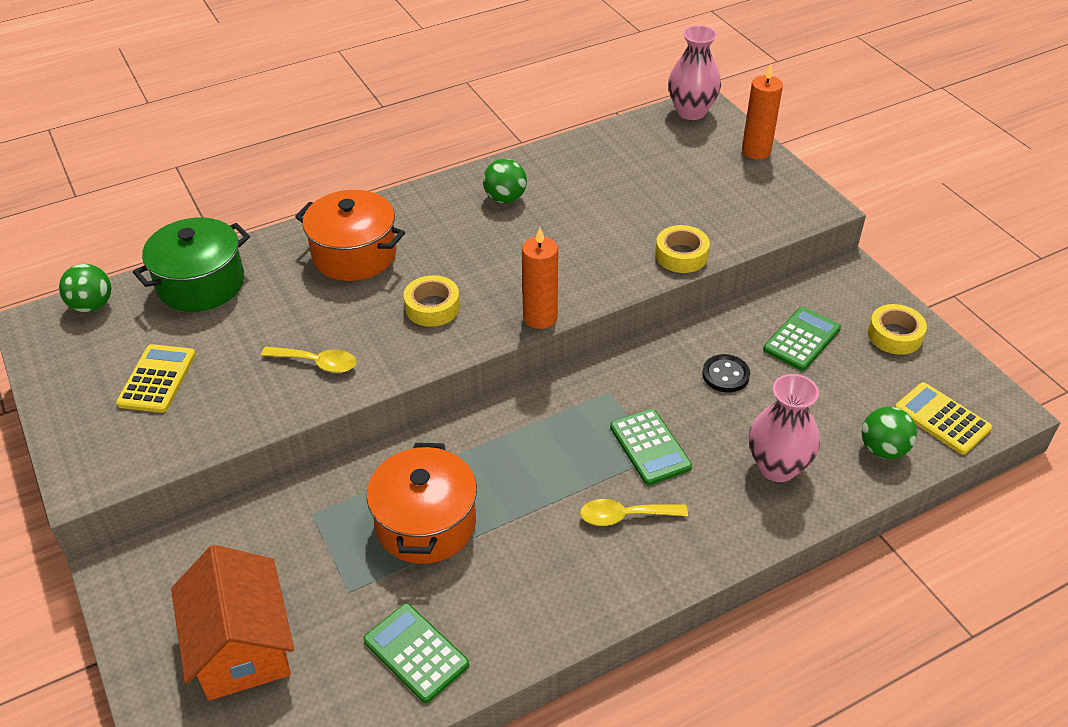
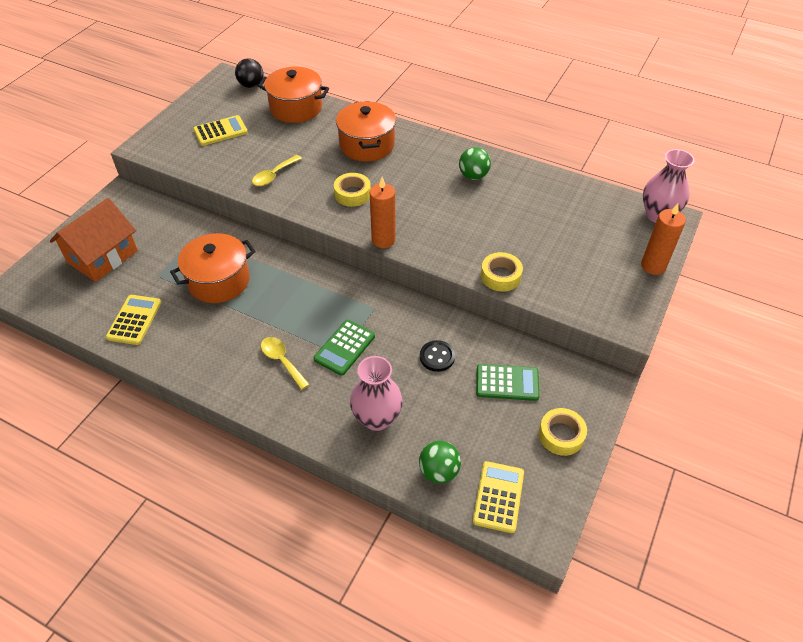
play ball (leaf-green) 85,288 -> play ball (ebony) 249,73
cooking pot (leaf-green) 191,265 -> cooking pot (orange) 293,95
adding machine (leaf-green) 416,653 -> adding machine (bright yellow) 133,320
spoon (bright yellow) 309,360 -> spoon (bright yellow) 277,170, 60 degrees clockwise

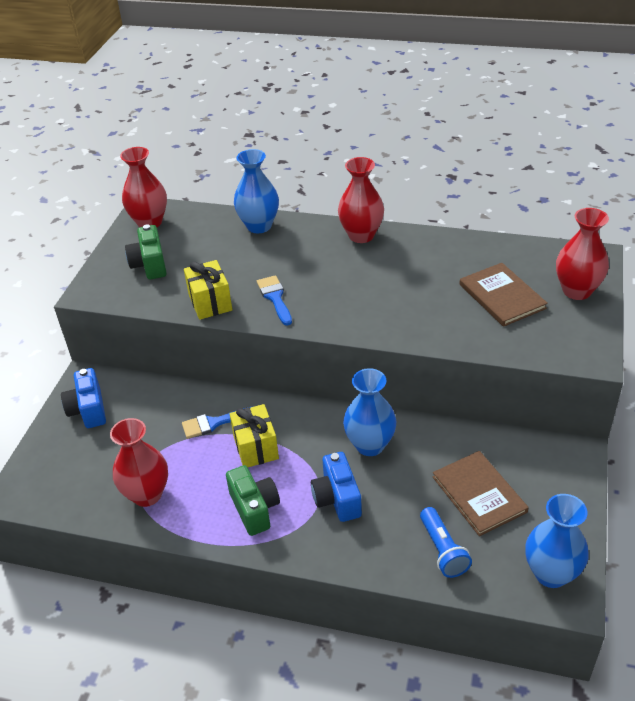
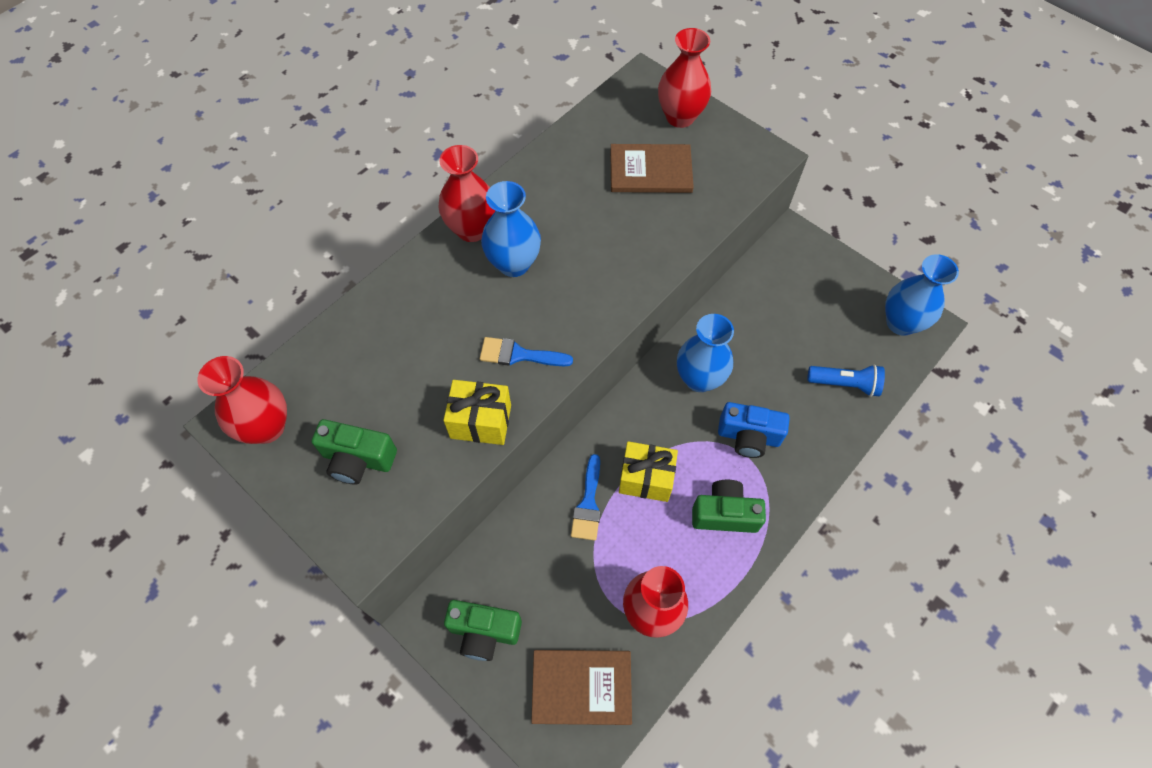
vase (cobalt) 256,191 -> vase (cobalt) 511,229, move
hardcover (russet) 481,493 -> hardcover (russet) 581,687, move
photo camera (cobalt) 83,398 -> photo camera (leaf-green) 483,630

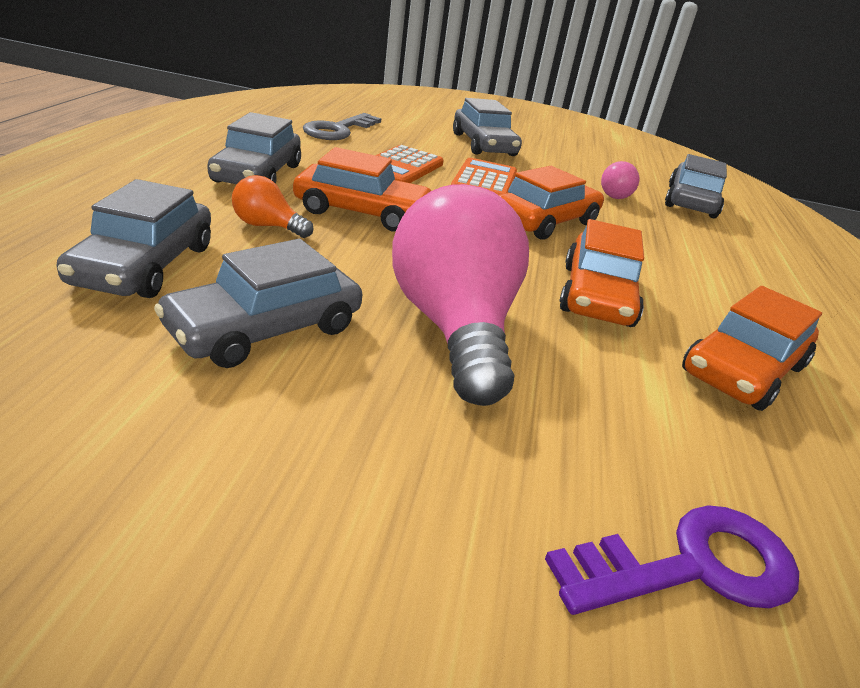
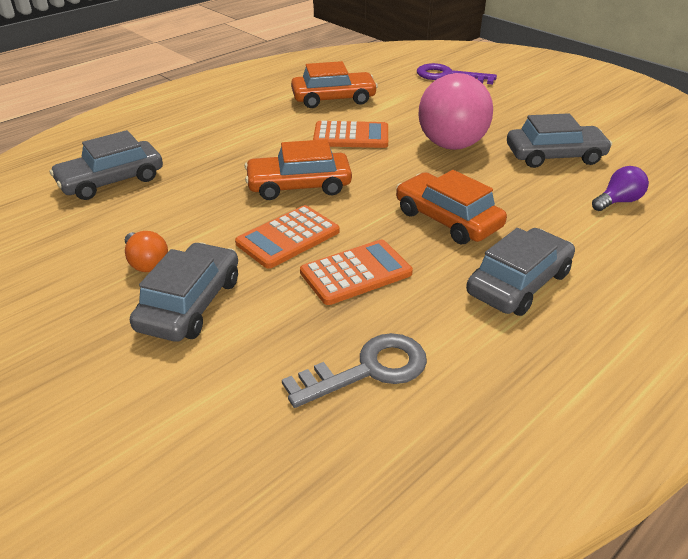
light bulb (rose-pink) 620,180 -> none
light bulb (orange) 273,206 -> light bulb (orange) 146,251, move
toy car (gray) 133,238 -> light bulb (violet) 620,188
toy car (orange) 601,273 -> adding machine (orange) 350,134

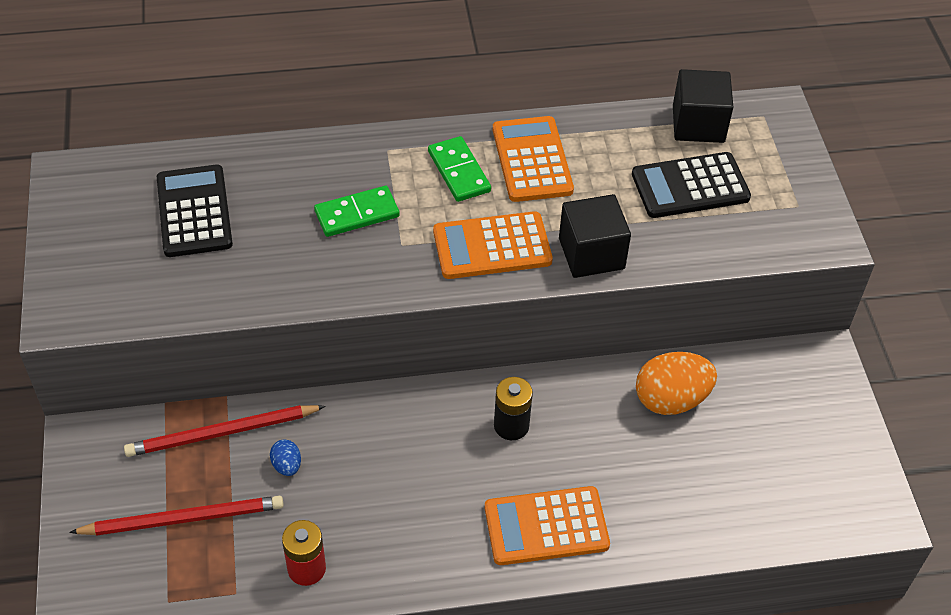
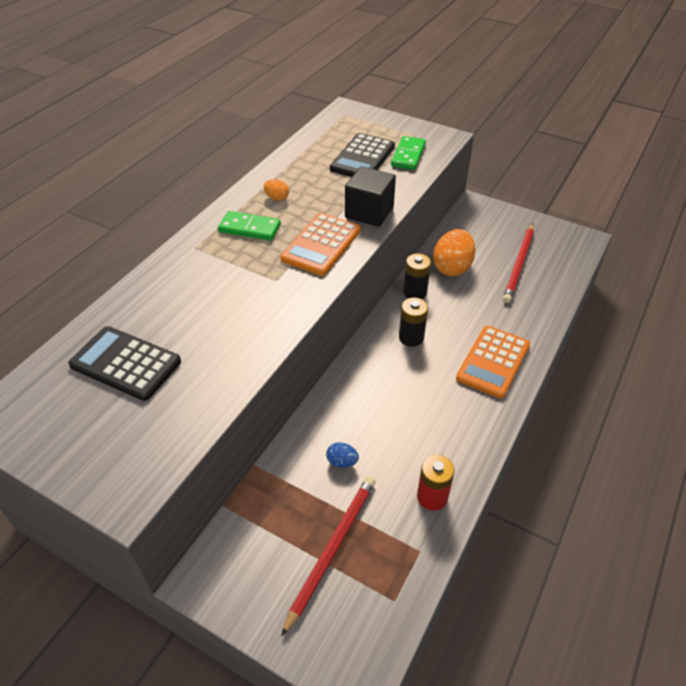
block (ebony) 703,106 -> none
none -> power cell (ebony) 417,276
wooden pencil (scarlet) 225,431 -> wooden pencil (scarlet) 518,263, move
domino (leaf-green) 357,211 -> domino (leaf-green) 408,153, move
adding machine (orange) 533,159 -> egg (orange) 276,190

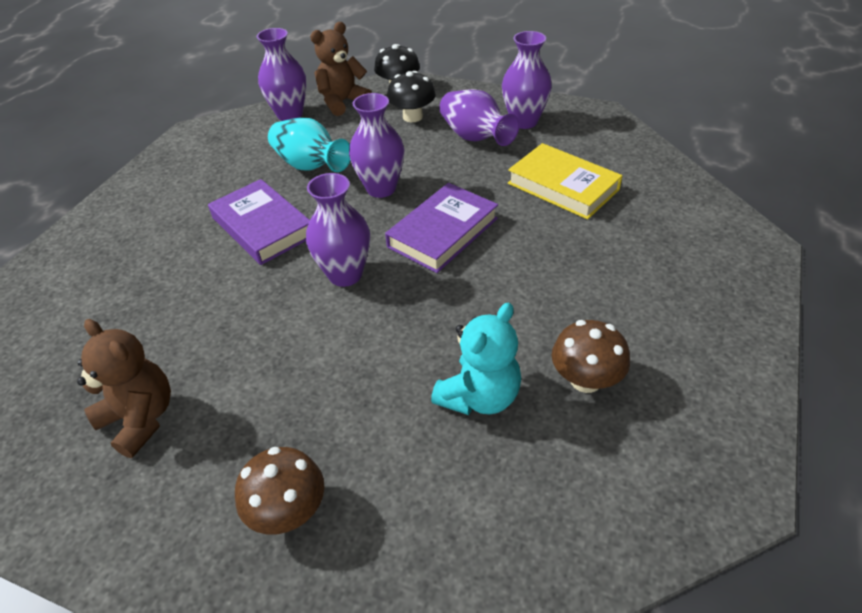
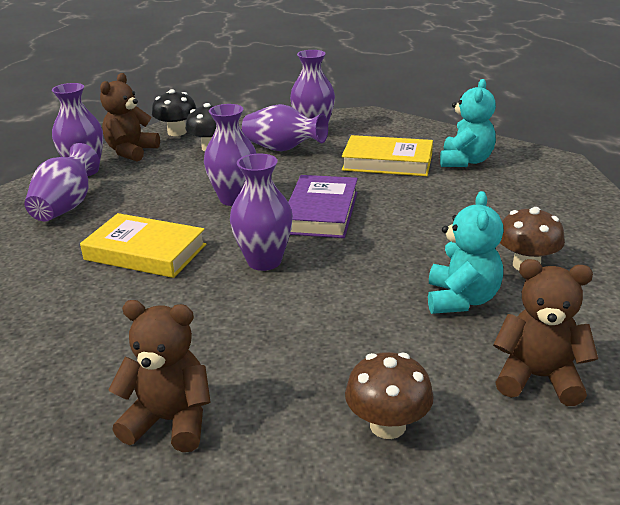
vase (teal) 309,145 -> none
none -> vase (violet) 61,182
none -> teddy (teal) 468,123
none -> teddy (russet) 545,332
hardcover (violet) 259,222 -> hardcover (bright yellow) 143,245

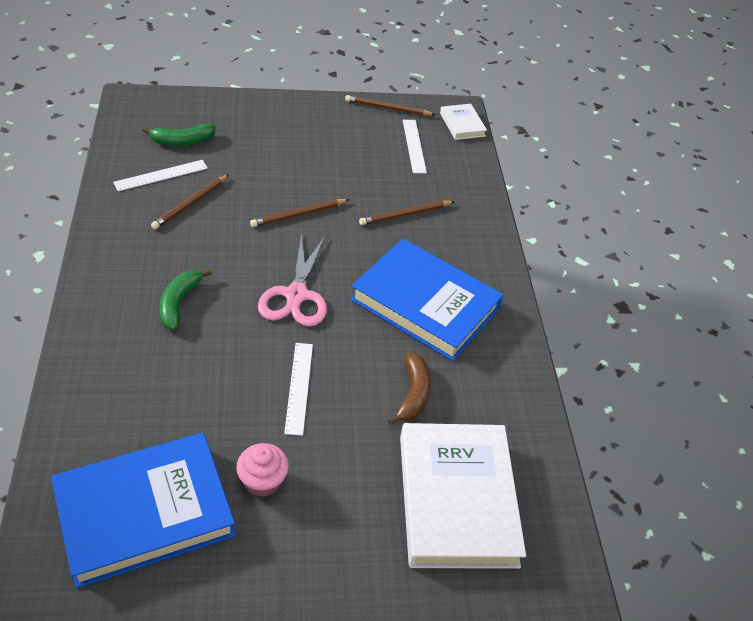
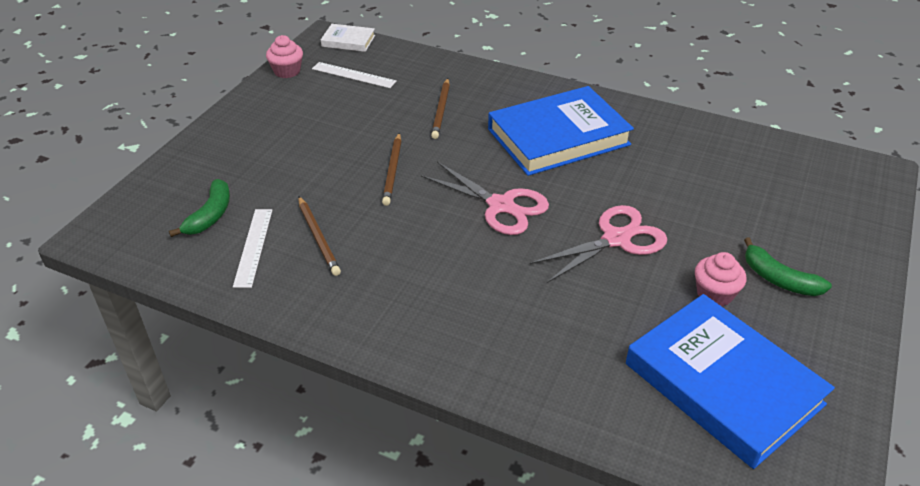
toy banana (russet) 409,388 -> none
hardcover (pure white) 463,496 -> none
toy banana (leaf-green) 185,299 -> toy banana (leaf-green) 788,267, move
ruler (pure white) 298,389 -> pair of scissors (rose-pink) 598,244
wooden pencil (russet) 390,105 -> fairy cake (rose-pink) 284,56
hardcover (cobalt) 143,510 -> hardcover (cobalt) 730,381, 45 degrees counterclockwise

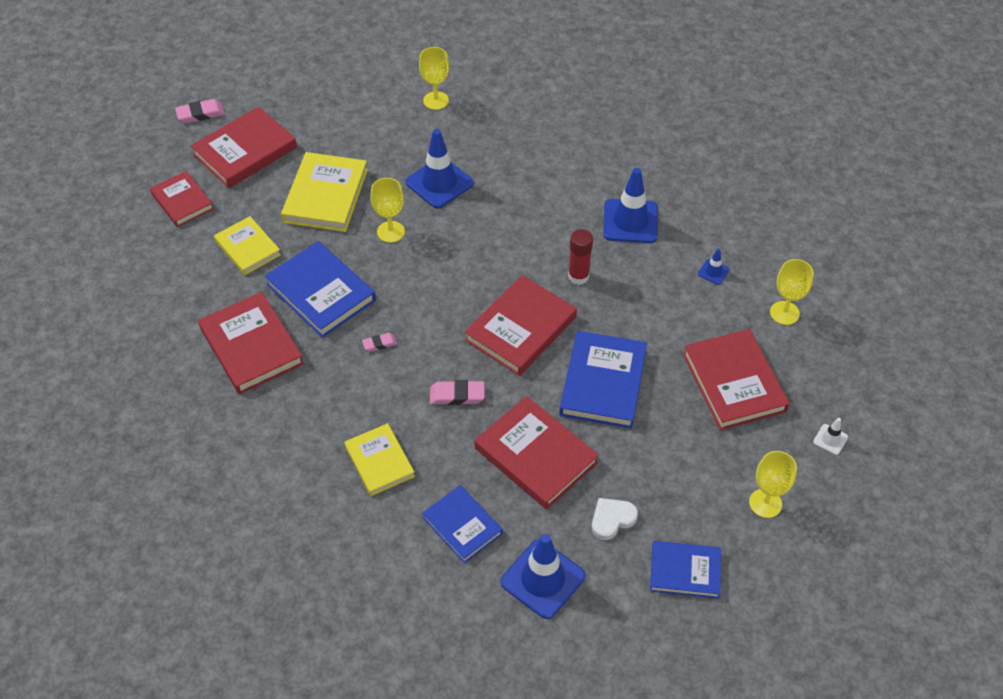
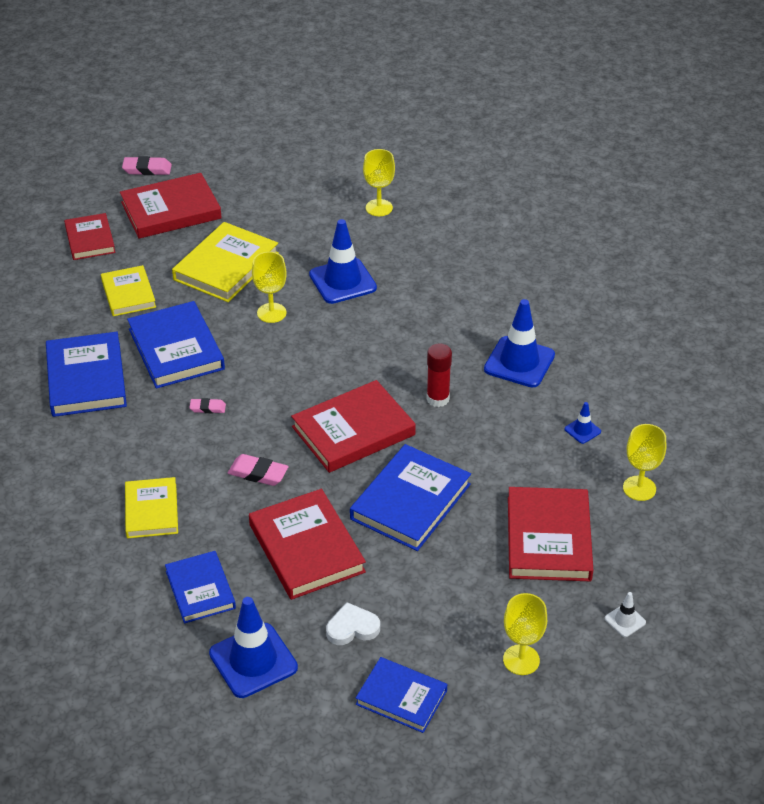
hardcover (scarlet) 251,343 -> hardcover (cobalt) 86,374

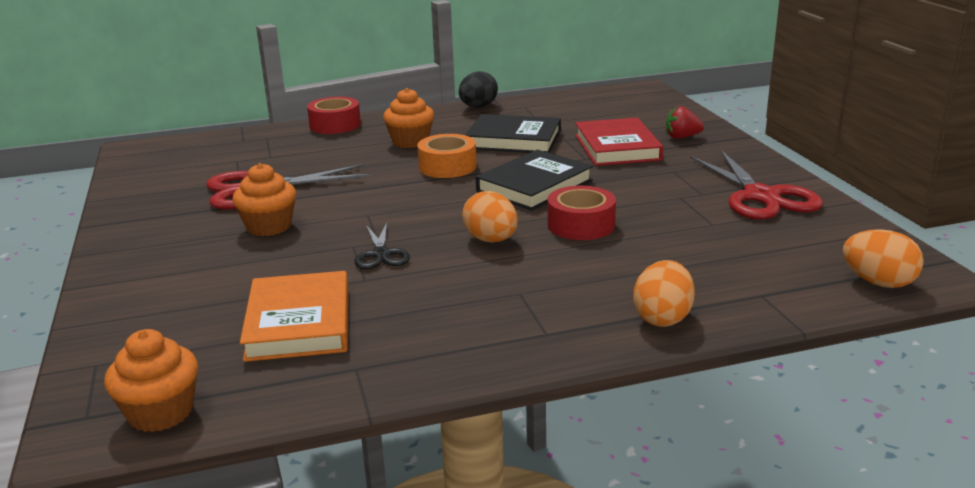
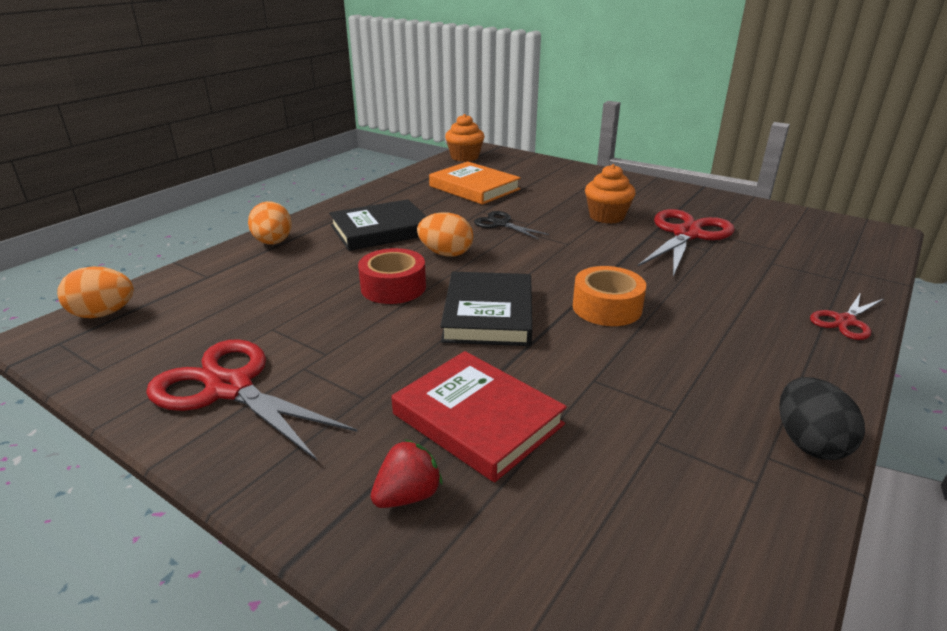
fairy cake (orange) 408,118 -> none
hardcover (ebony) 513,133 -> hardcover (ebony) 378,225, move
tape (scarlet) 334,115 -> pair of scissors (scarlet) 846,316

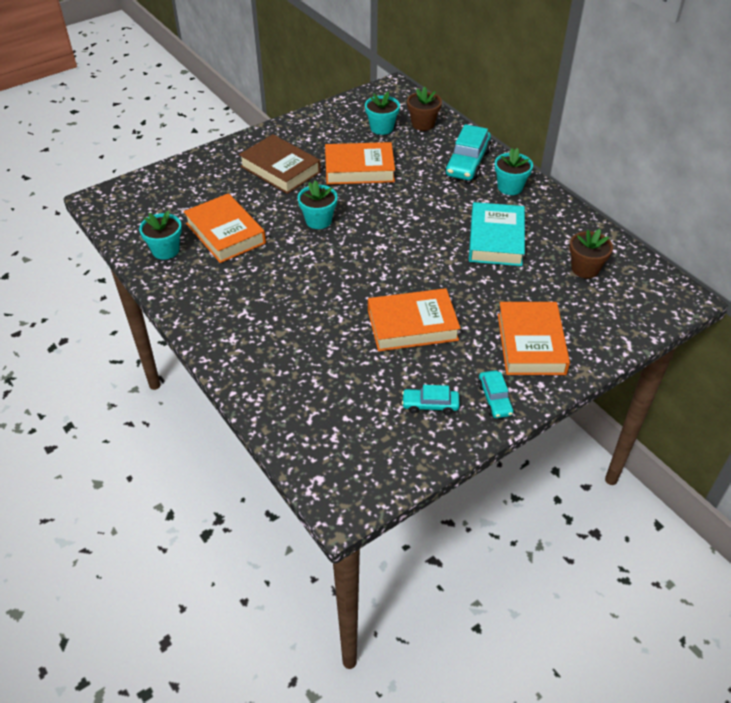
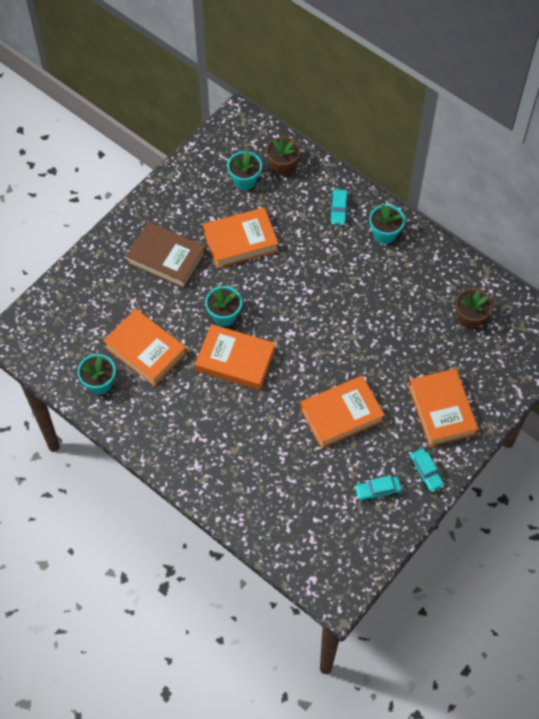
hardcover (teal) 497,234 -> none
none -> hardcover (orange) 235,357
toy car (teal) 468,152 -> toy car (teal) 339,207, x0.56

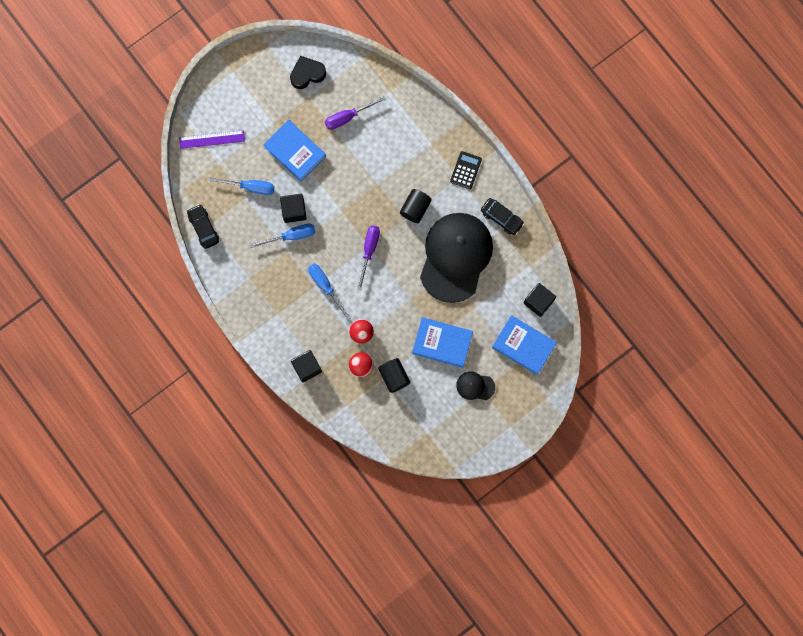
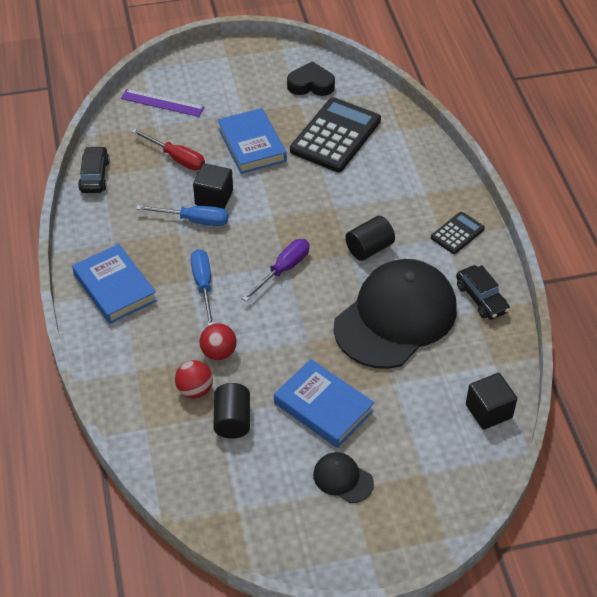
block (ebony) 306,366 -> none
hardcover (cobalt) 524,345 -> hardcover (cobalt) 114,284, move
screwdriver (violet) 355,113 -> adding machine (ebony) 335,134
screwdriver (cobalt) 241,186 -> screwdriver (scarlet) 168,149

